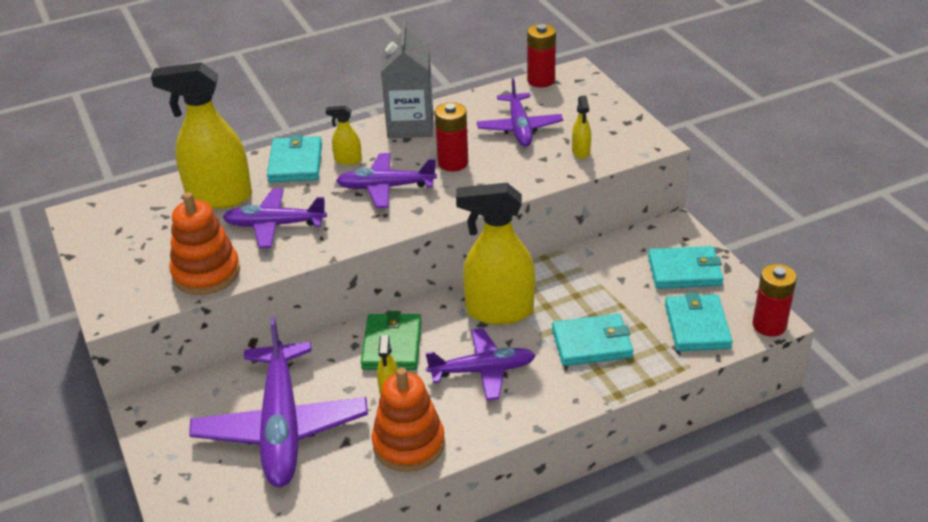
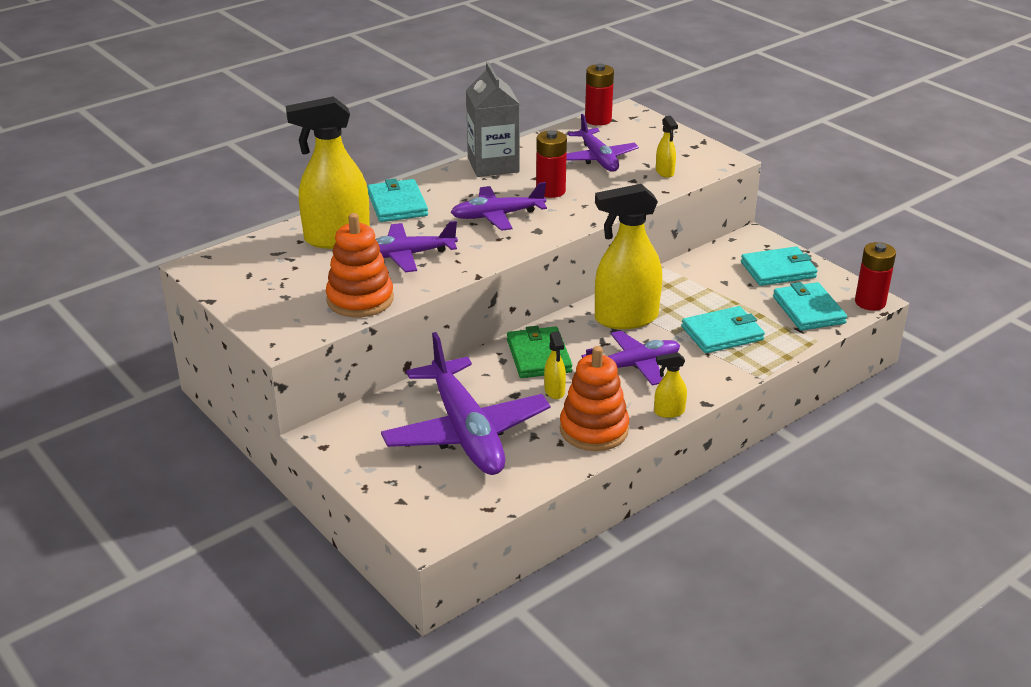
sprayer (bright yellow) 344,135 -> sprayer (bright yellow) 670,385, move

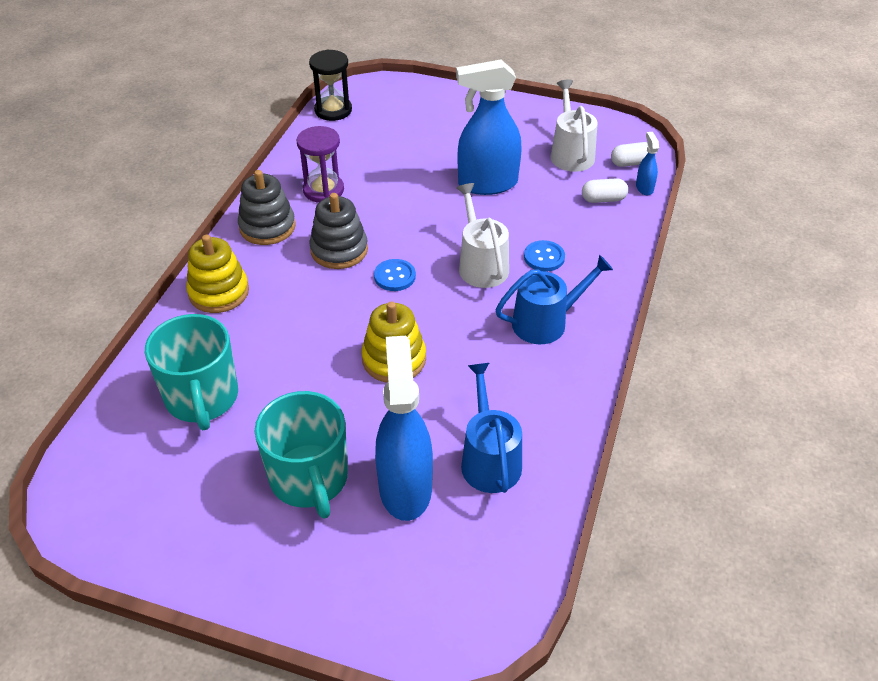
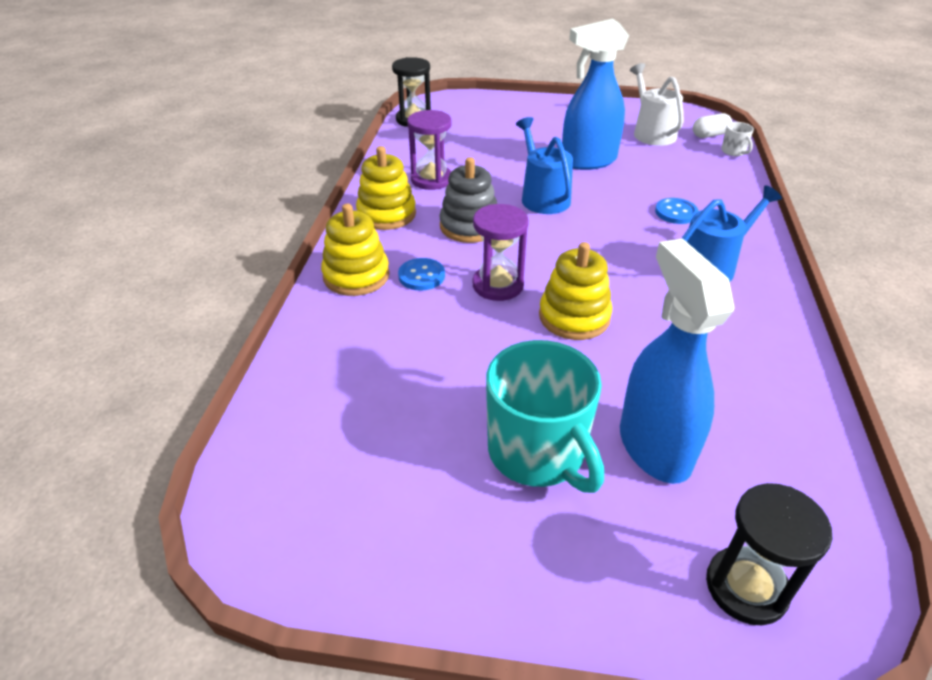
tea mug (teal) 191,372 -> none
watering can (pure white) 482,235 -> none
pill shape (pure white) 605,190 -> none
none -> hourglass (violet) 501,252
none -> hourglass (ebony) 769,554
shirt button (cobalt) 395,275 -> shirt button (cobalt) 421,274, move
watering can (cobalt) 491,428 -> watering can (cobalt) 544,165, move
sprayer (cobalt) 647,163 -> tea mug (pure white) 737,139
stacking toy (gray) 267,207 -> stacking toy (bright yellow) 386,188

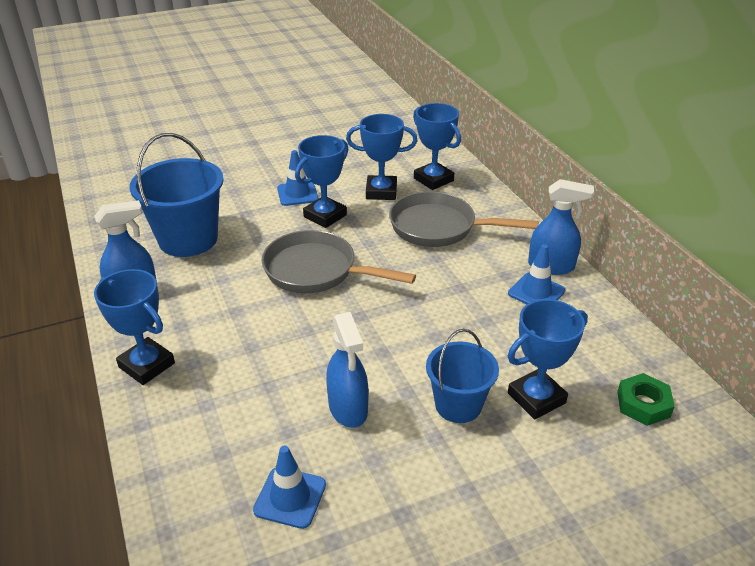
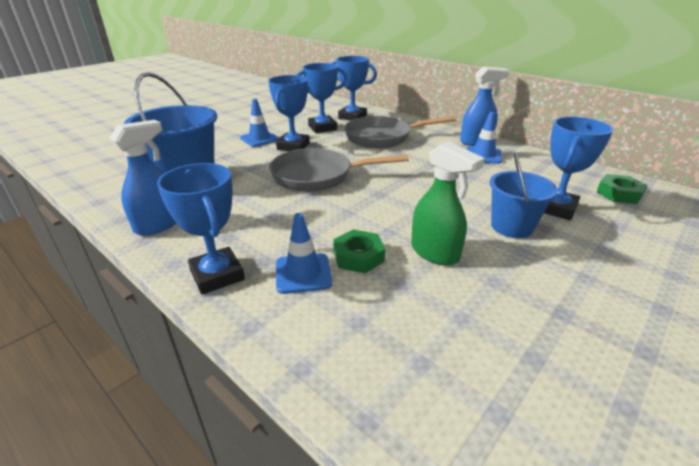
none -> nut (leaf-green) 359,251
safety cone (cobalt) 289,487 -> safety cone (cobalt) 304,253, move
sprayer (cobalt) 347,370 -> sprayer (leaf-green) 448,203
prize cup (cobalt) 134,327 -> prize cup (cobalt) 201,229, 45 degrees clockwise

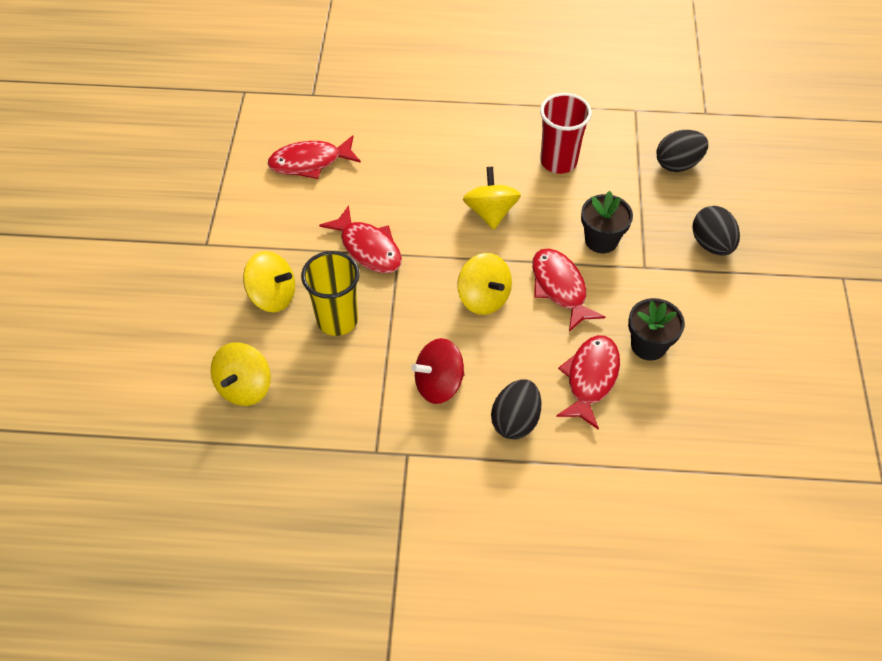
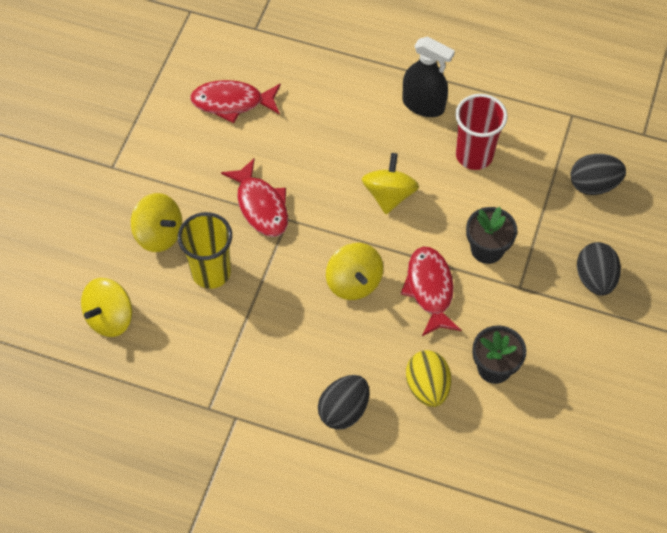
whirligig (scarlet) 438,371 -> none
none -> sprayer (ebony) 428,77
toy fish (scarlet) 588,382 -> egg (bright yellow) 428,378

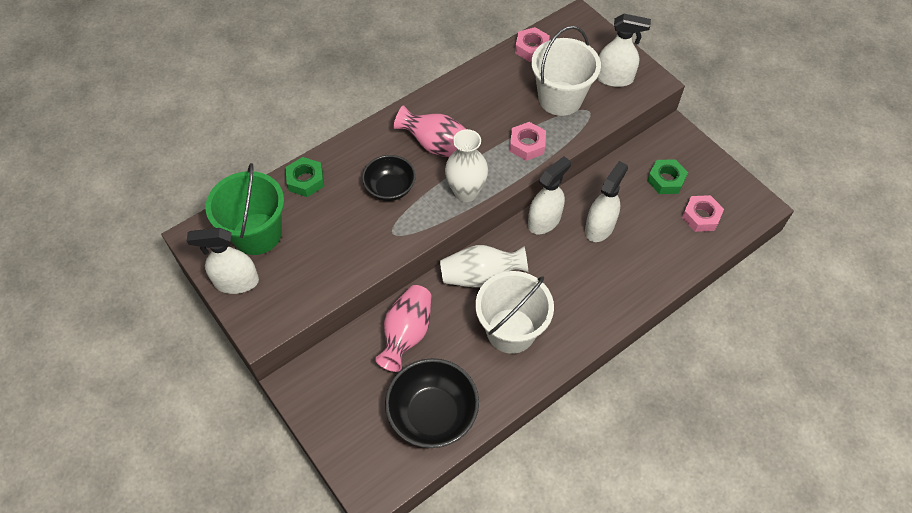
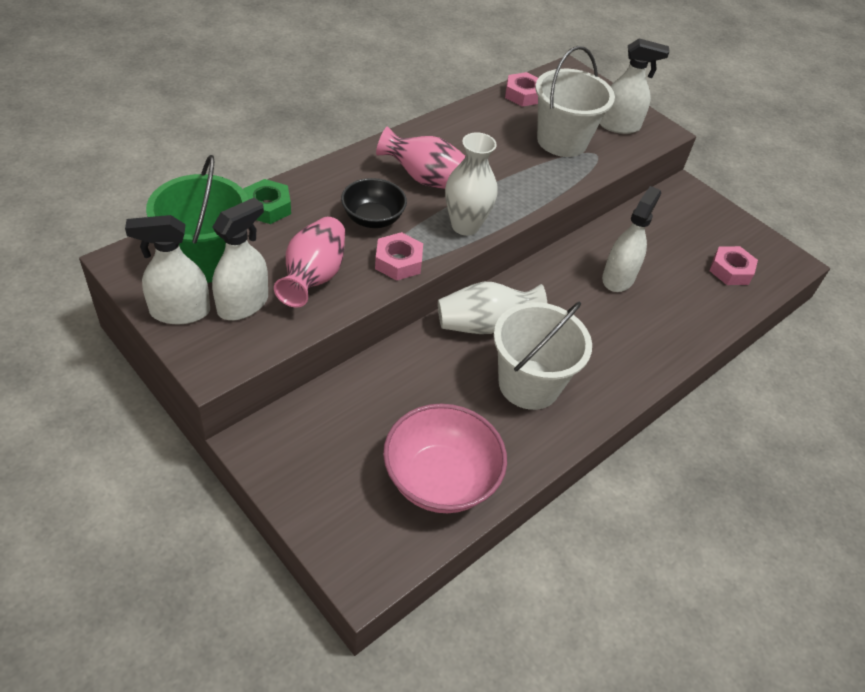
nut (leaf-green) 667,176 -> none
vase (rose-pink) 403,328 -> vase (rose-pink) 309,262, move
nut (rose-pink) 528,141 -> nut (rose-pink) 399,256, move
sprayer (pure white) 549,195 -> sprayer (pure white) 240,259, move
deep dish (ebony) 432,403 -> deep dish (rose-pink) 445,458

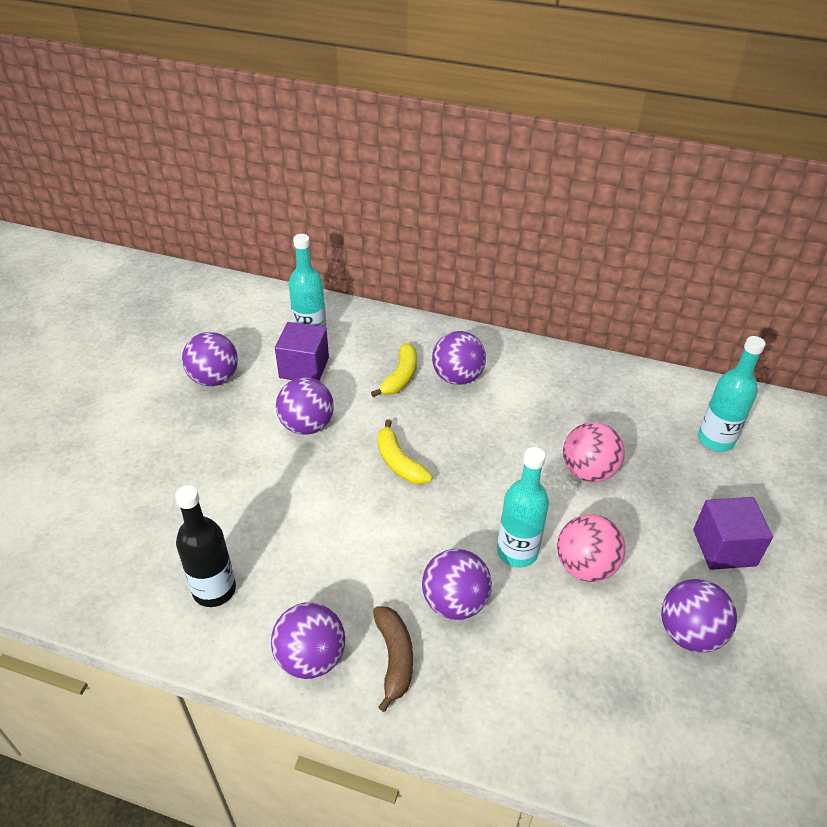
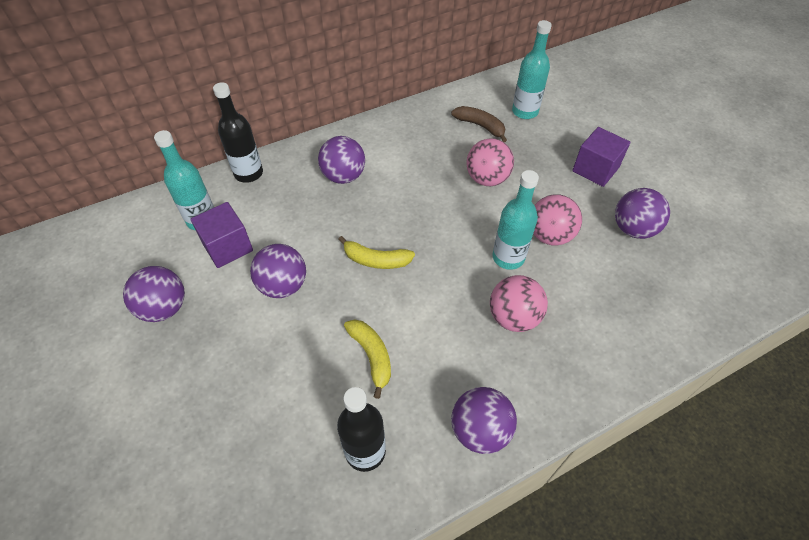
none -> bottle (ebony) 238,132
toy banana (bright yellow) 394,370 -> toy banana (bright yellow) 367,359, move
toy banana (russet) 393,659 -> toy banana (russet) 479,124, move
play ball (violet) 457,584 -> play ball (rose-pink) 519,303

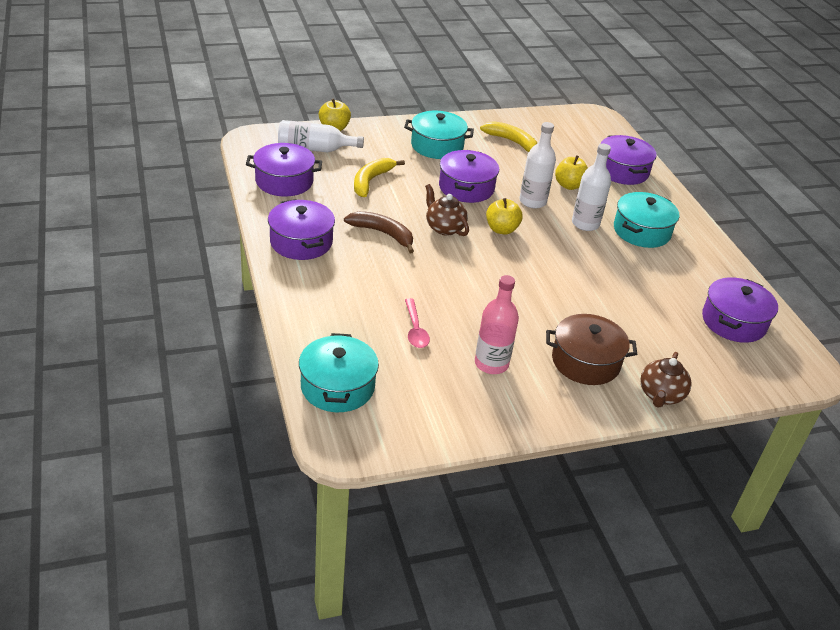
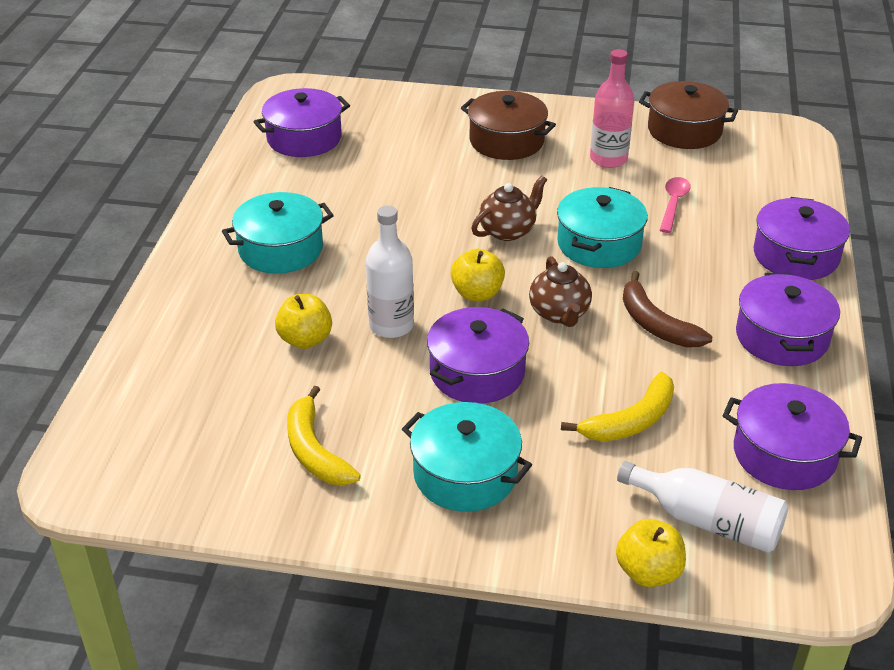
bottle (pure white) 591,187 -> none
none -> cooking pot (russet) 688,115
cooking pot (teal) 339,372 -> cooking pot (teal) 602,227, move
cooking pot (violet) 628,160 -> cooking pot (violet) 802,238, move
china teapot (russet) 666,380 -> china teapot (russet) 509,208, move

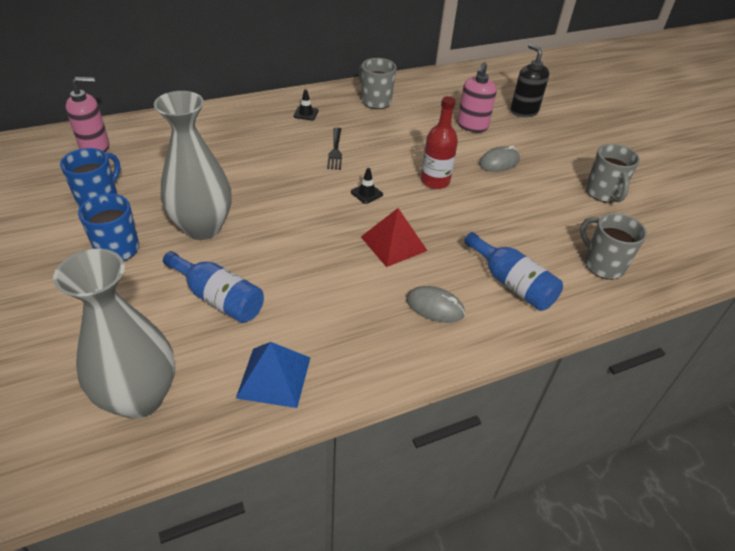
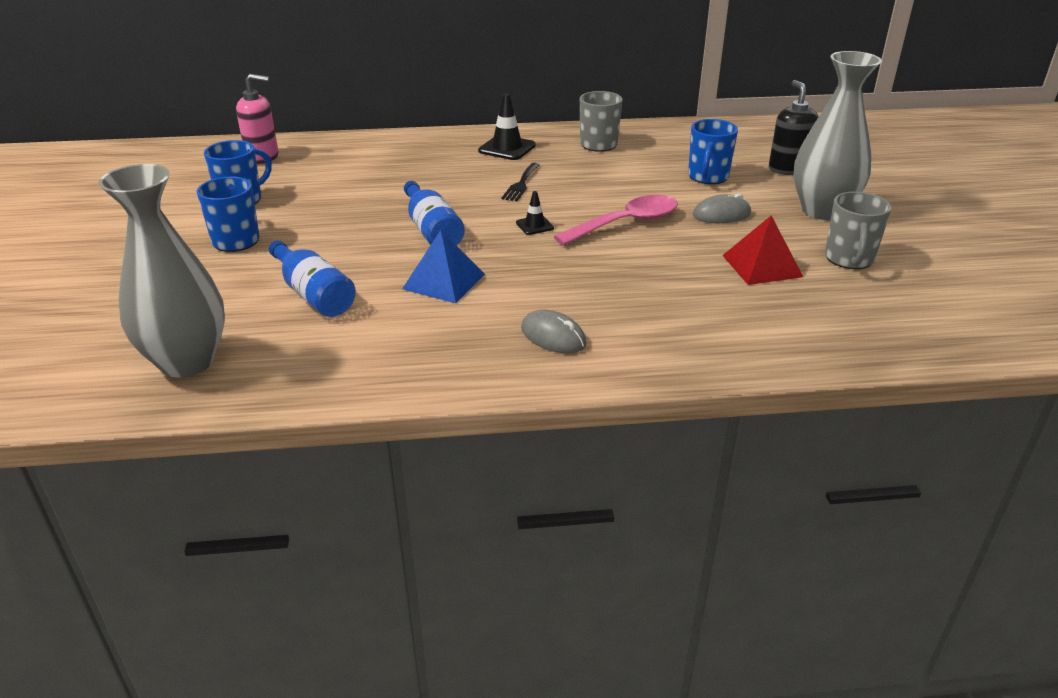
tea mug (gray) 613,246 -> none
vase (gray) 192,165 -> vase (gray) 837,135, move
pyramid (cobalt) 273,375 -> pyramid (cobalt) 443,266, move
pyramid (scarlet) 394,237 -> pyramid (scarlet) 762,250, move
bottle (cobalt) 513,271 -> bottle (cobalt) 434,213, move
bottle (scarlet) 439,142 -> spoon (rose-pink) 616,220
soap dispenser (rose-pink) 477,97 -> tea mug (cobalt) 713,151
safety cone (ebony) 306,104 -> safety cone (ebony) 507,126, x1.76

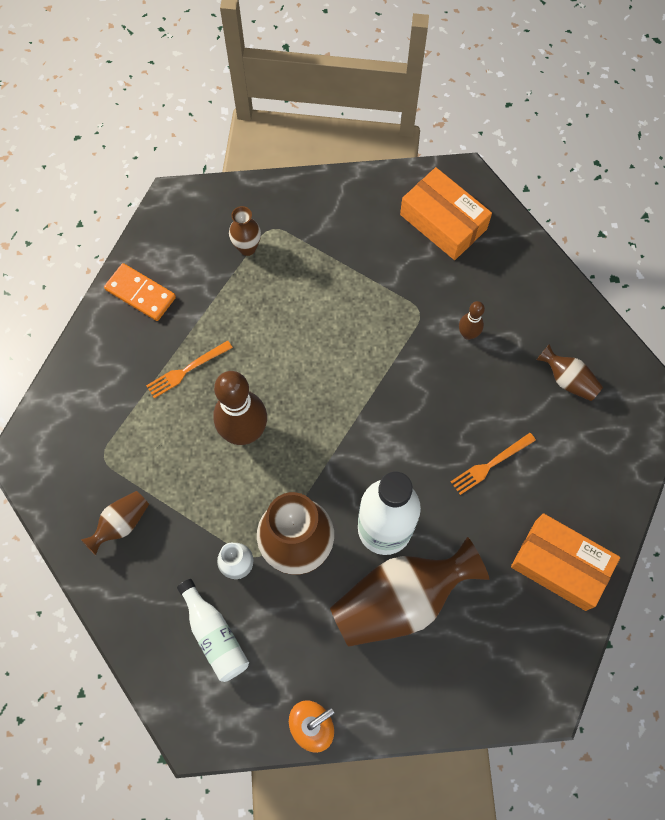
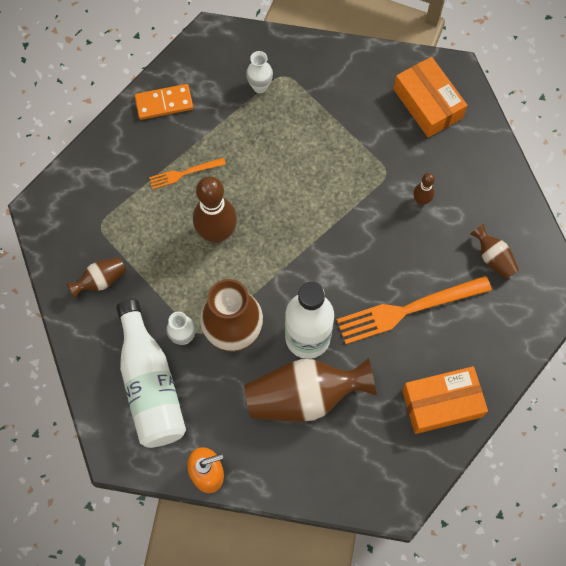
vase (russet) 245,231 -> vase (pure white) 259,72
domino (orange) 140,292 -> domino (orange) 164,102, 60 degrees counterclockwise
package (orange) 565,562 -> package (orange) 445,400, 60 degrees counterclockwise
bottle (pure white) 213,630 -> bottle (pure white) 151,373, x1.72
table fork (orange) 493,464 -> table fork (orange) 414,310, x1.95

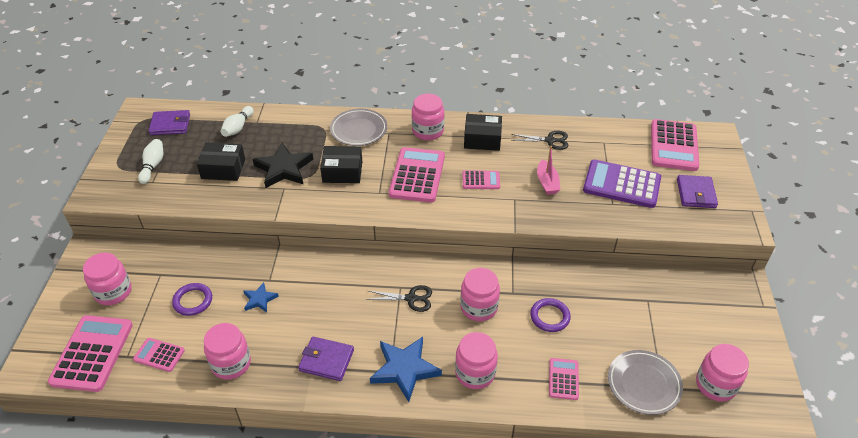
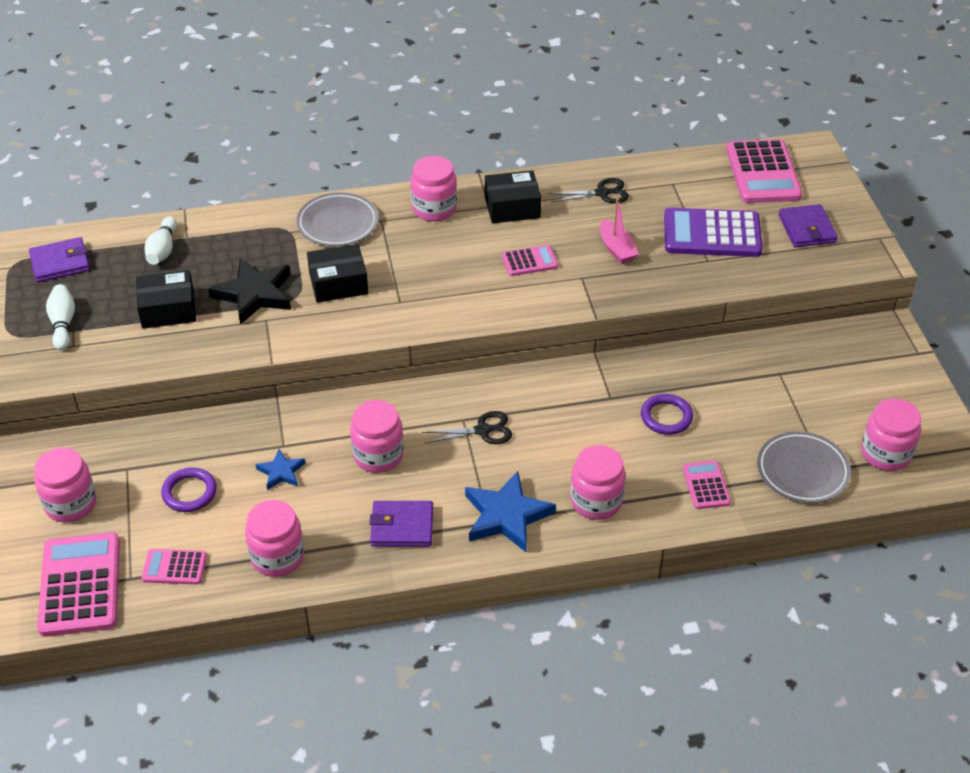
adding machine (rose-pink) 417,175 -> none
jar (rose-pink) 480,294 -> jar (rose-pink) 377,436, move

